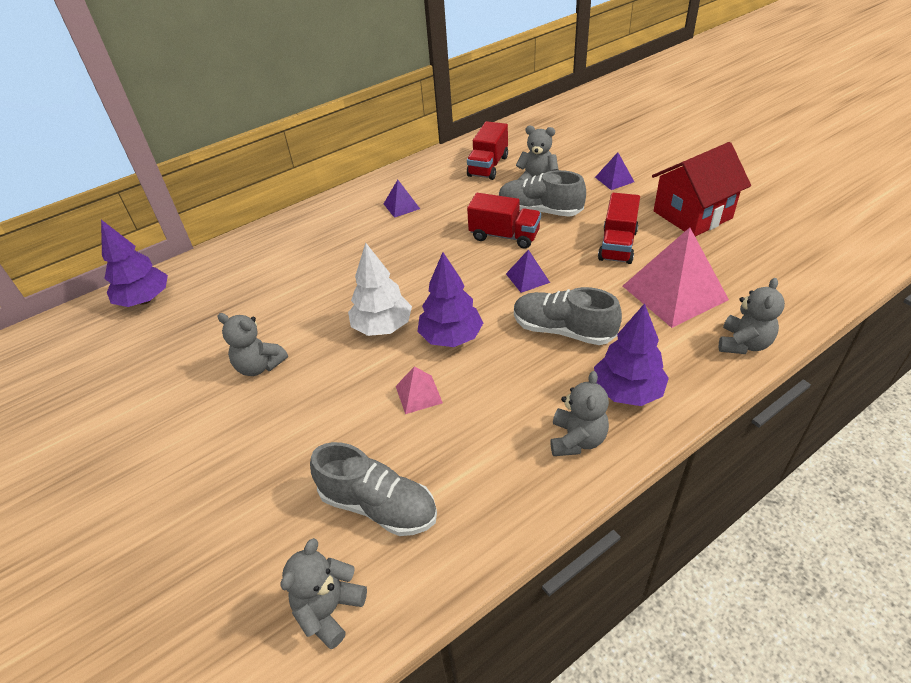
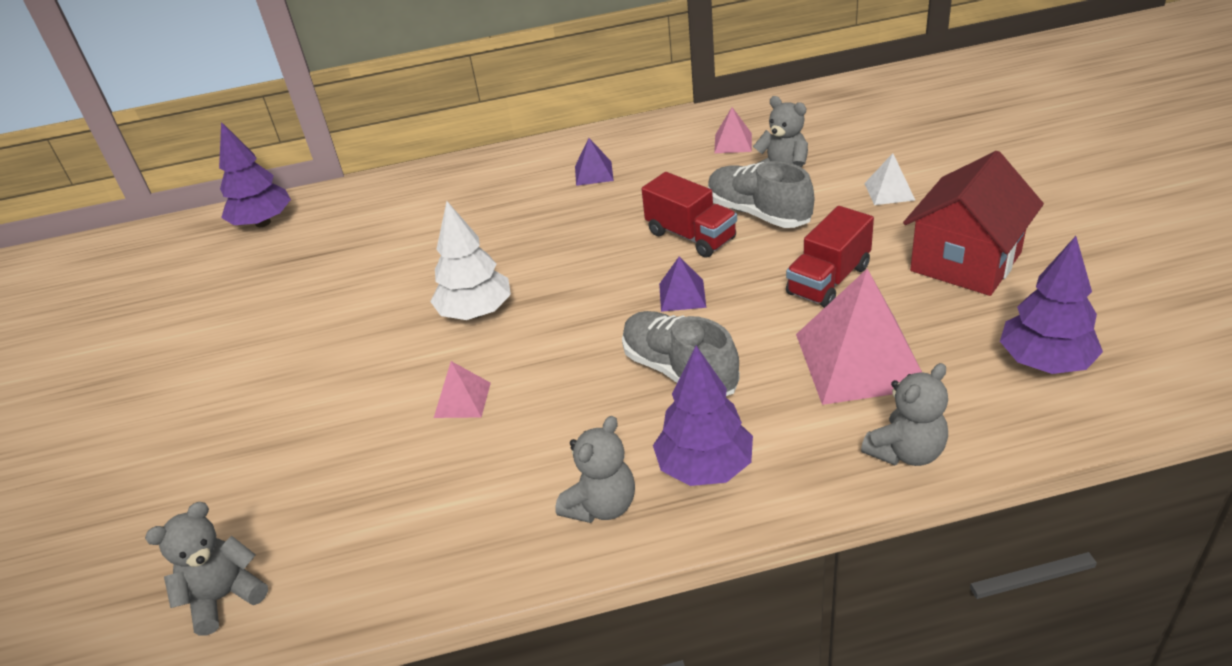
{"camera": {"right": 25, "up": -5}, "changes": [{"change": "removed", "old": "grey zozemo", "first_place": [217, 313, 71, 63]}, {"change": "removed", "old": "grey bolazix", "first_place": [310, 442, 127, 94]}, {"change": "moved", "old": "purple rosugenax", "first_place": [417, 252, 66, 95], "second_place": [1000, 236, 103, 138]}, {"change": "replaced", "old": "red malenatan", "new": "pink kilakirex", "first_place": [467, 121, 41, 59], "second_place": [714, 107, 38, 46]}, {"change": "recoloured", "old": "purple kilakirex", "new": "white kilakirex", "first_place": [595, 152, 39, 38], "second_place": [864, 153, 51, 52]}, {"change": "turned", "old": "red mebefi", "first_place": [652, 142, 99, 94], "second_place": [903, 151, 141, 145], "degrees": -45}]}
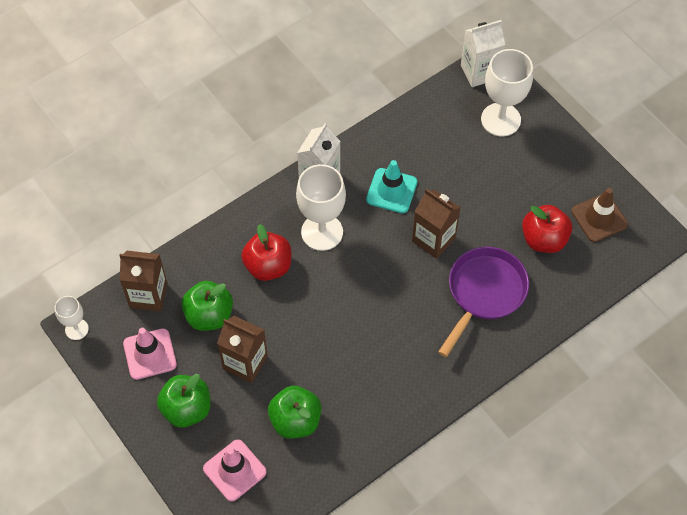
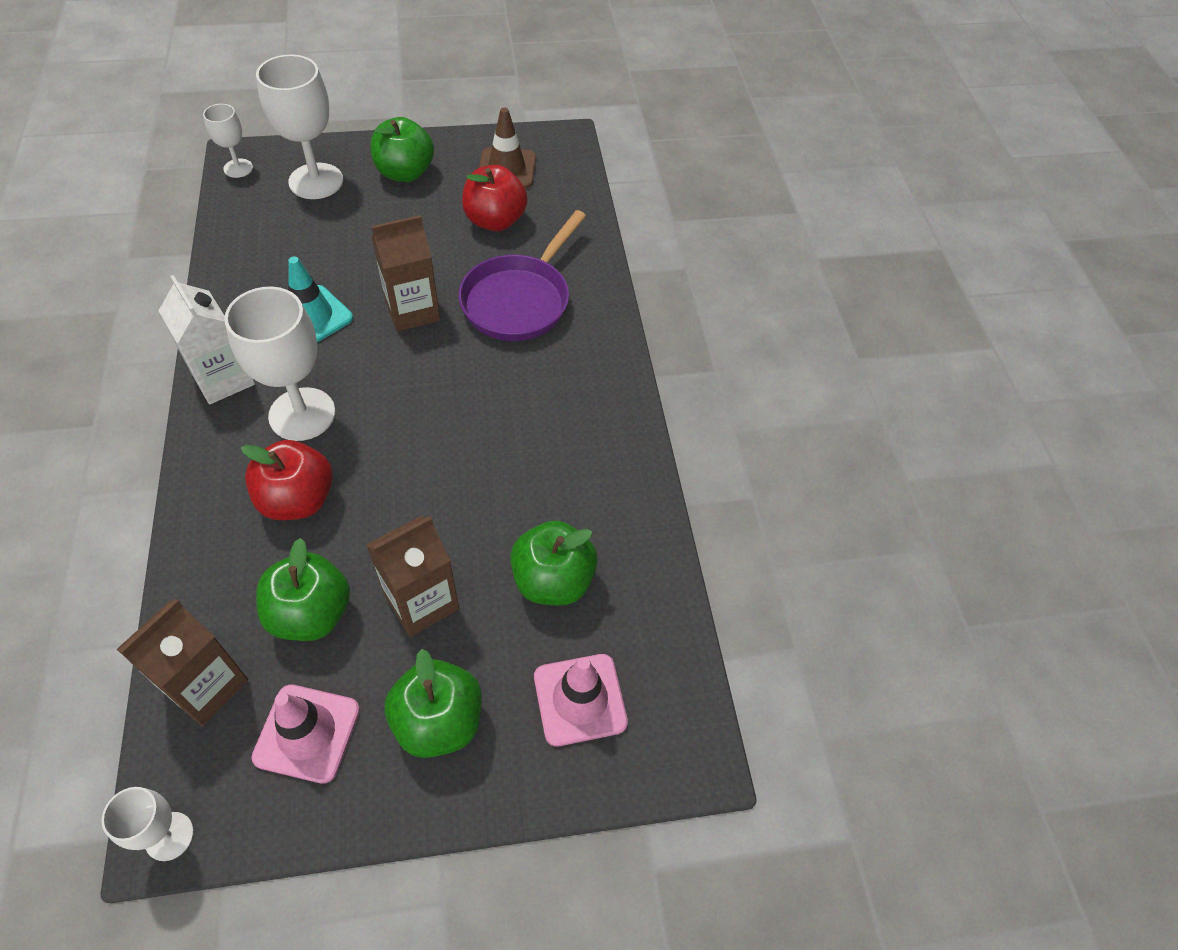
{"camera": {"right": -65, "up": -5}, "changes": [{"change": "added", "new": "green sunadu", "second_place": [371, 117, 63, 65]}, {"change": "replaced", "old": "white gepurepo", "new": "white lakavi", "first_place": [461, 20, 44, 67], "second_place": [203, 104, 50, 74]}, {"change": "turned", "old": "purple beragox", "first_place": [438, 247, 91, 110], "second_place": [458, 210, 128, 131], "degrees": -120}]}
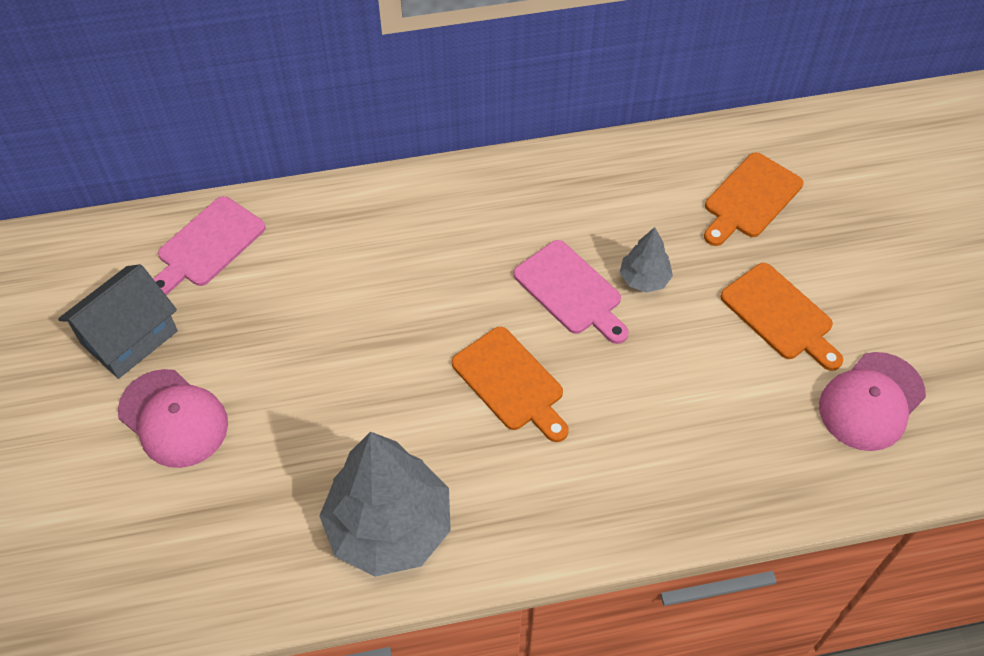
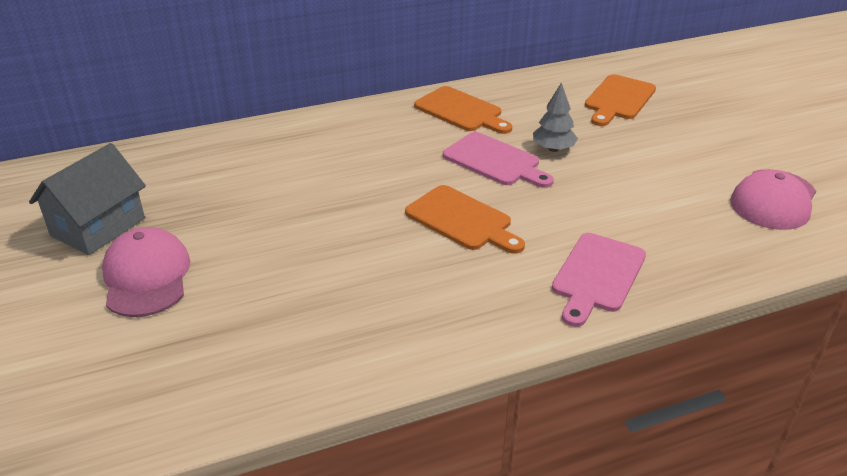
{"camera": {"right": -10, "up": -20}, "changes": [{"change": "removed", "old": "grey rosugenax", "first_place": [319, 432, 132, 145]}, {"change": "moved", "old": "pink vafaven", "first_place": [153, 196, 113, 99], "second_place": [552, 233, 94, 94]}, {"change": "moved", "old": "orange vafaven", "first_place": [720, 263, 123, 108], "second_place": [414, 86, 98, 48]}, {"change": "turned", "old": "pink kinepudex", "first_place": [118, 369, 110, 99], "second_place": [102, 227, 88, 90], "degrees": -135}]}
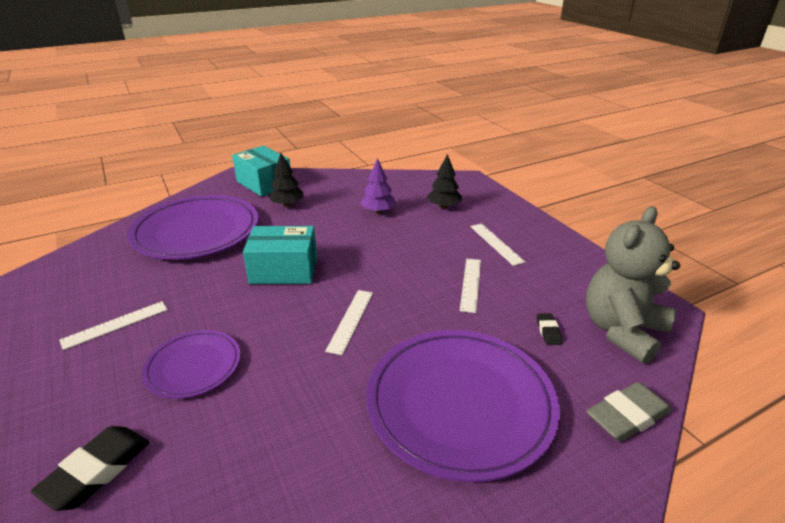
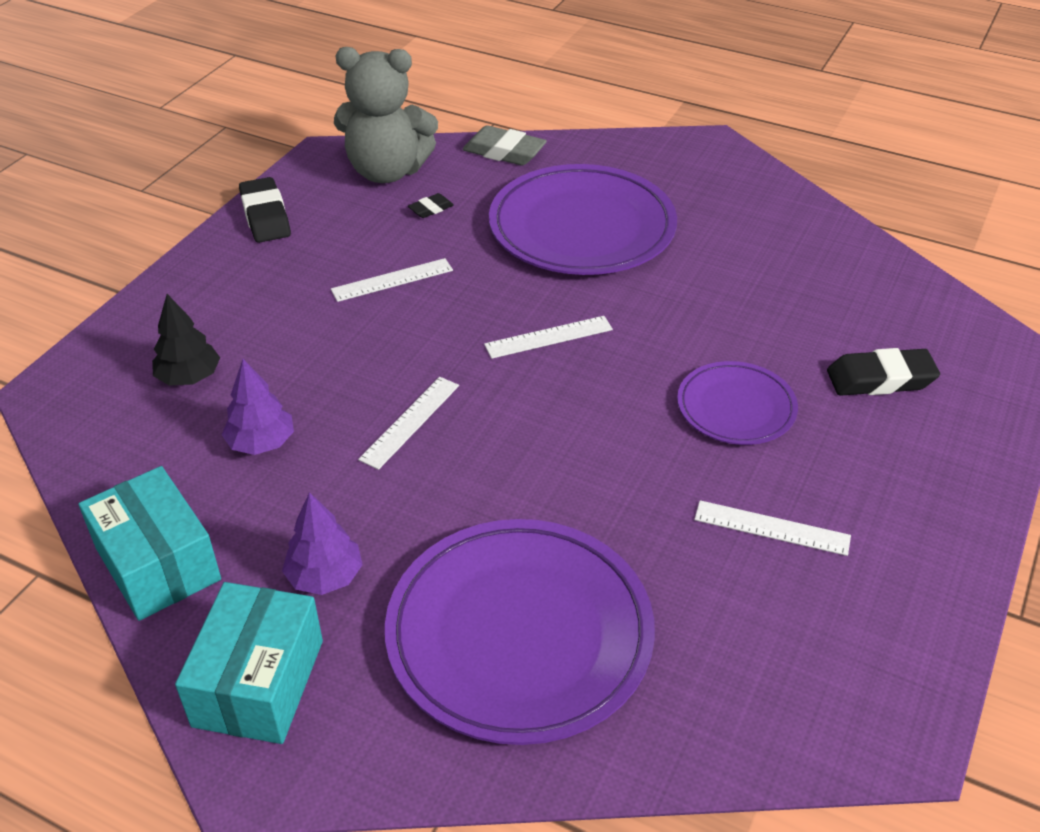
{"camera": {"right": -125, "up": 10}, "changes": [{"change": "added", "new": "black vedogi", "second_place": [239, 177, 52, 66]}, {"change": "moved", "old": "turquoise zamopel", "first_place": [243, 226, 74, 58], "second_place": [79, 466, 142, 155]}, {"change": "moved", "old": "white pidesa", "first_place": [470, 223, 55, 43], "second_place": [358, 377, 101, 93]}, {"change": "recoloured", "old": "black rosugenax", "new": "purple rosugenax", "first_place": [268, 153, 36, 54], "second_place": [282, 492, 81, 103]}]}
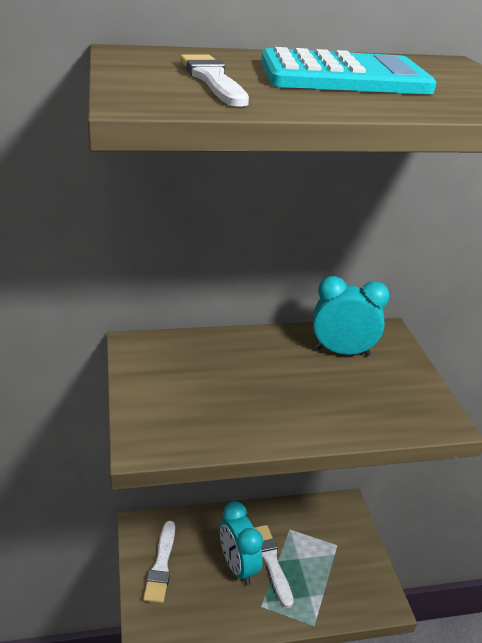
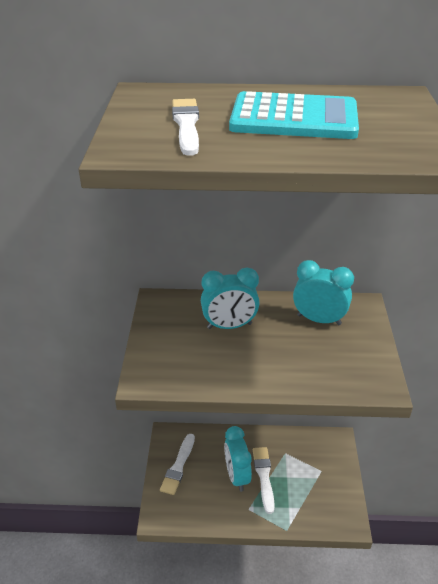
{"camera": {"right": 15, "up": 5}, "changes": [{"change": "added", "new": "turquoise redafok", "second_place": [201, 268, 59, 61]}]}
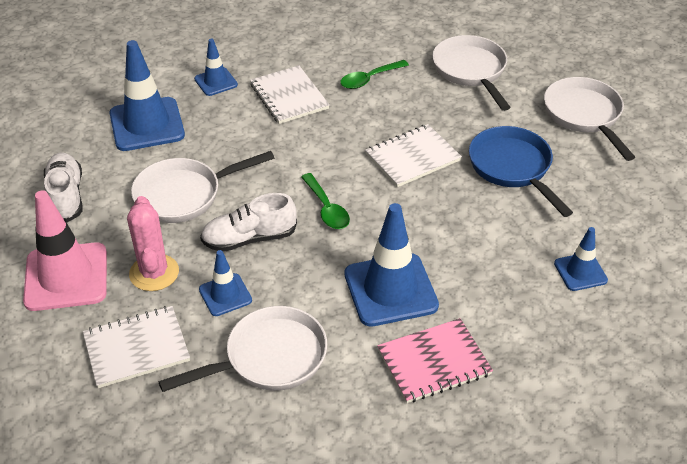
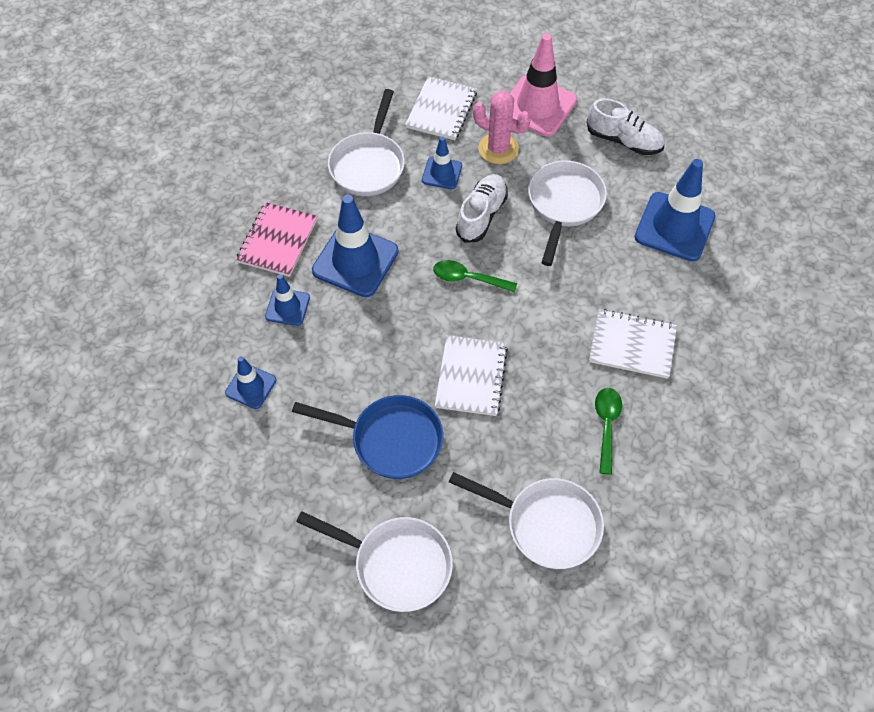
{"camera": {"right": 130, "up": 15}, "changes": [{"change": "moved", "old": "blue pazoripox", "first_place": [194, 39, 44, 57], "second_place": [265, 274, 45, 52]}]}
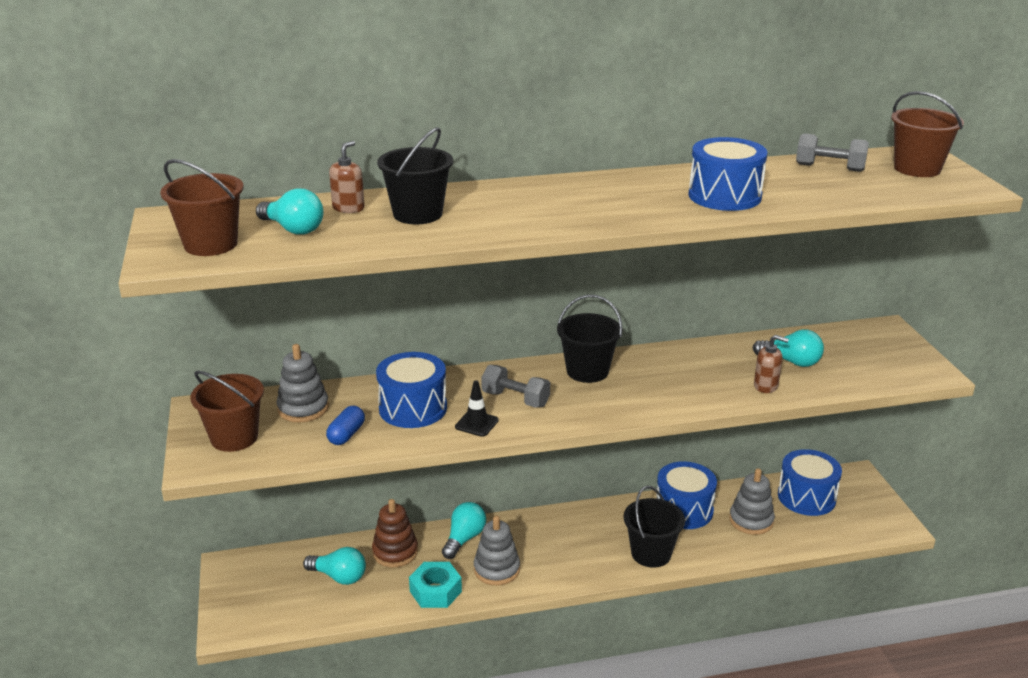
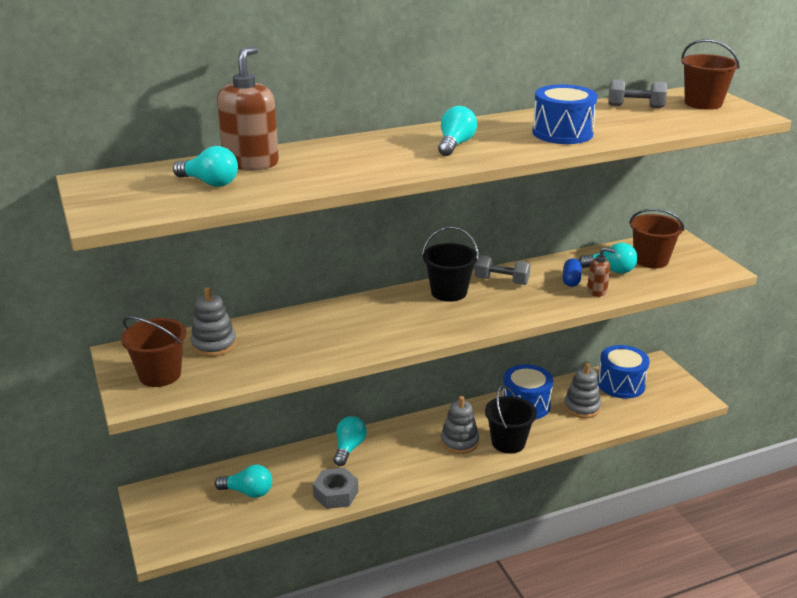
{"camera": {"right": -10, "up": 0}, "changes": [{"change": "removed", "old": "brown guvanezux", "first_place": [372, 499, 46, 69]}, {"change": "removed", "old": "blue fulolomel", "first_place": [376, 352, 71, 76]}, {"change": "removed", "old": "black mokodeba", "first_place": [377, 127, 76, 97]}, {"change": "removed", "old": "black pazoripox", "first_place": [455, 380, 44, 57]}, {"change": "added", "new": "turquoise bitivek", "second_place": [438, 106, 39, 50]}, {"change": "moved", "old": "brown mokodeba", "first_place": [160, 159, 84, 97], "second_place": [629, 209, 55, 59]}, {"change": "moved", "old": "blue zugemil", "first_place": [326, 406, 39, 39], "second_place": [563, 258, 19, 29]}, {"change": "moved", "old": "grey guvanezux", "first_place": [474, 516, 46, 70], "second_place": [441, 396, 38, 58]}, {"change": "moved", "old": "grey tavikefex", "first_place": [481, 365, 69, 43], "second_place": [475, 255, 55, 30]}, {"change": "recoloured", "old": "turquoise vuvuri", "new": "grey vuvuri", "first_place": [409, 562, 53, 46], "second_place": [313, 468, 45, 41]}, {"change": "resized", "old": "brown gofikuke", "first_place": [329, 141, 36, 72], "second_place": [217, 46, 62, 125], "factor": 1.92}]}
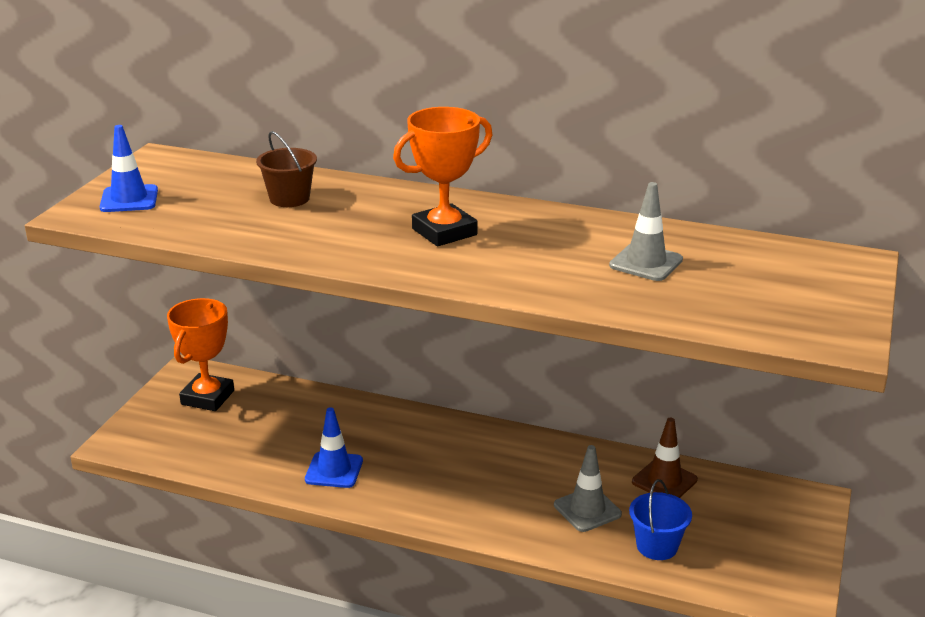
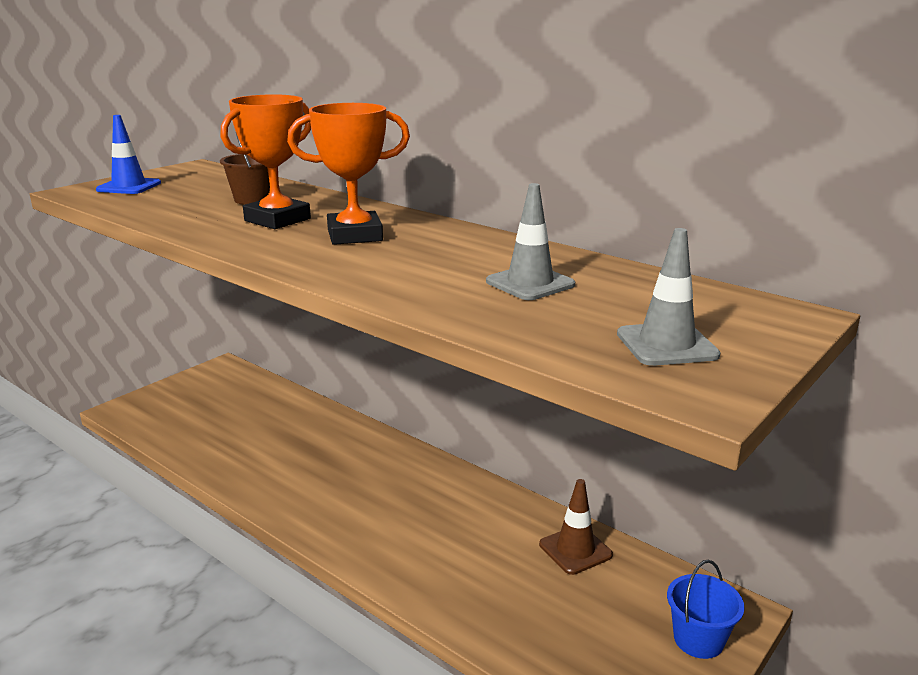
{"camera": {"right": 20, "up": -5}, "changes": [{"change": "removed", "old": "blue pazoripox", "first_place": [305, 407, 58, 81]}, {"change": "moved", "old": "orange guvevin", "first_place": [167, 298, 67, 113], "second_place": [221, 94, 90, 135]}, {"change": "moved", "old": "grey pazoripox", "first_place": [554, 445, 68, 87], "second_place": [617, 228, 103, 138]}, {"change": "moved", "old": "blue mokodeba", "first_place": [629, 479, 63, 81], "second_place": [667, 560, 78, 99]}]}
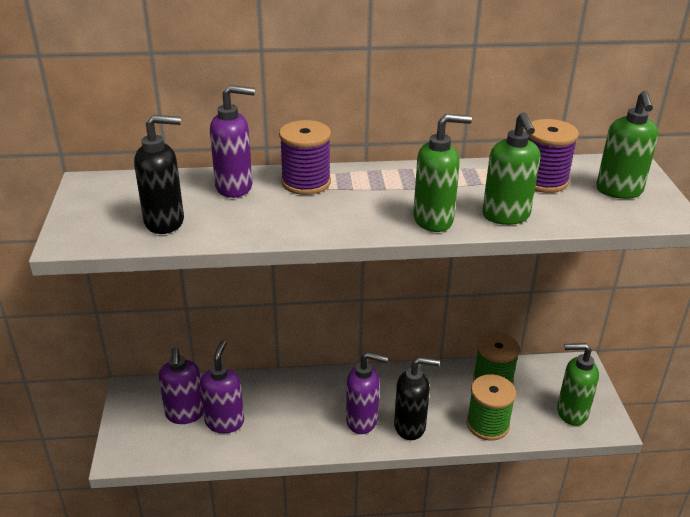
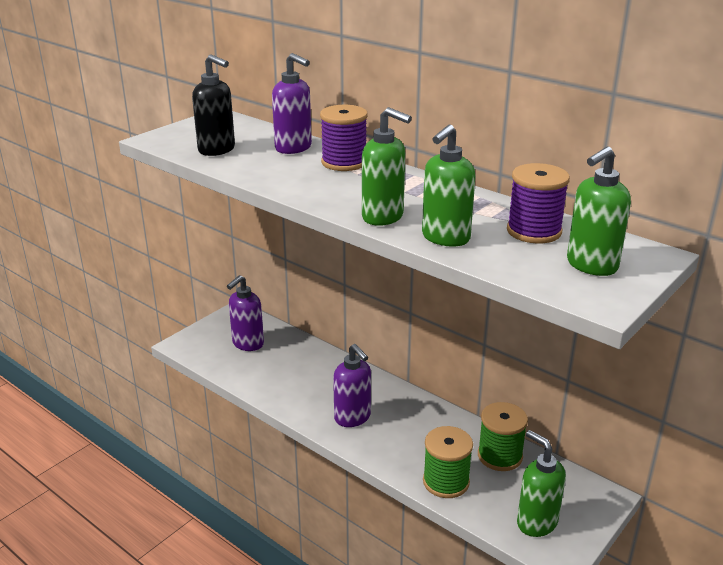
{"camera": {"right": 45, "up": -5}, "changes": [{"change": "removed", "old": "purple gofikuke", "first_place": [200, 340, 44, 93]}, {"change": "removed", "old": "black gofikuke", "first_place": [394, 357, 46, 83]}]}
